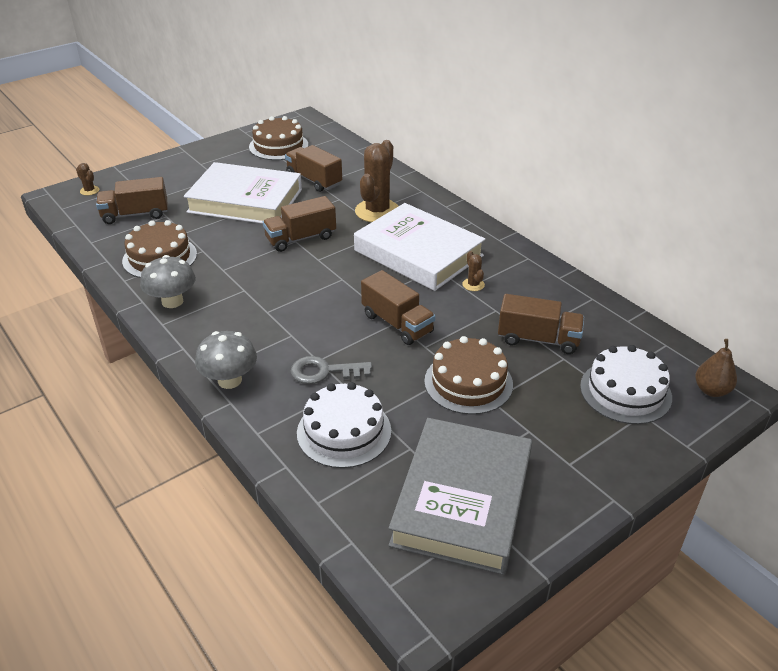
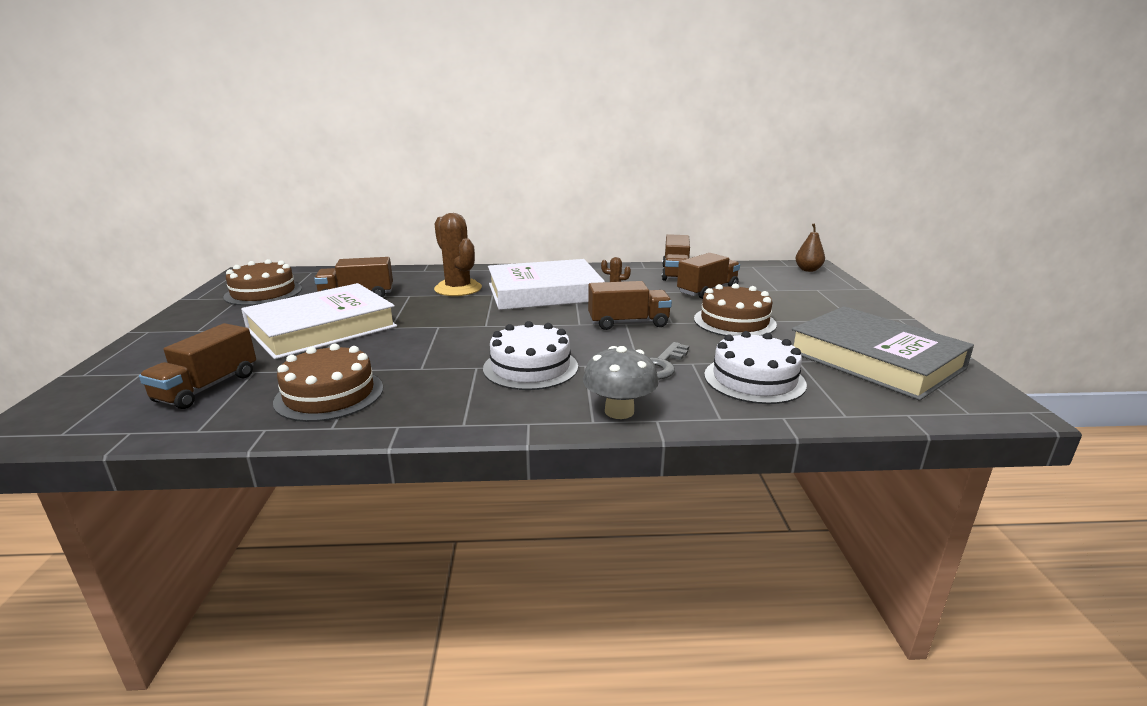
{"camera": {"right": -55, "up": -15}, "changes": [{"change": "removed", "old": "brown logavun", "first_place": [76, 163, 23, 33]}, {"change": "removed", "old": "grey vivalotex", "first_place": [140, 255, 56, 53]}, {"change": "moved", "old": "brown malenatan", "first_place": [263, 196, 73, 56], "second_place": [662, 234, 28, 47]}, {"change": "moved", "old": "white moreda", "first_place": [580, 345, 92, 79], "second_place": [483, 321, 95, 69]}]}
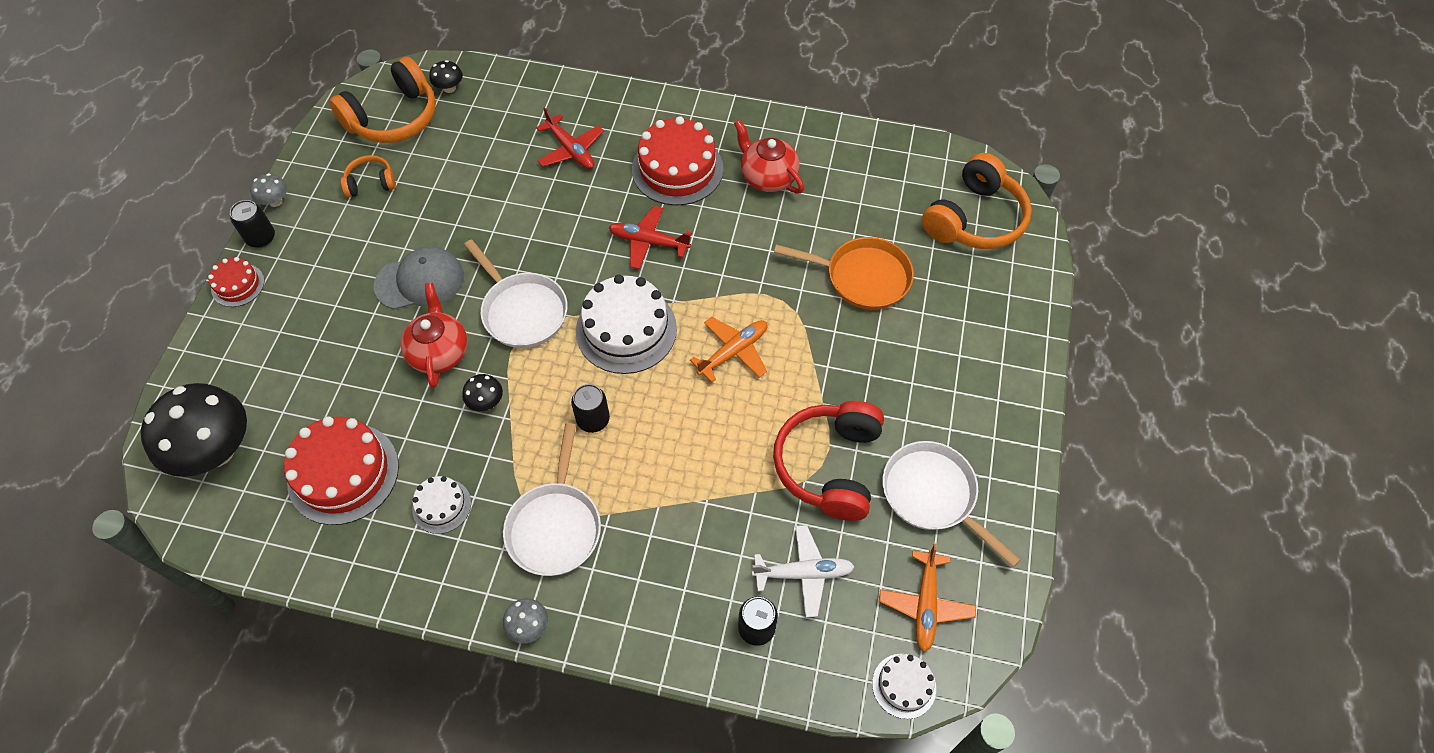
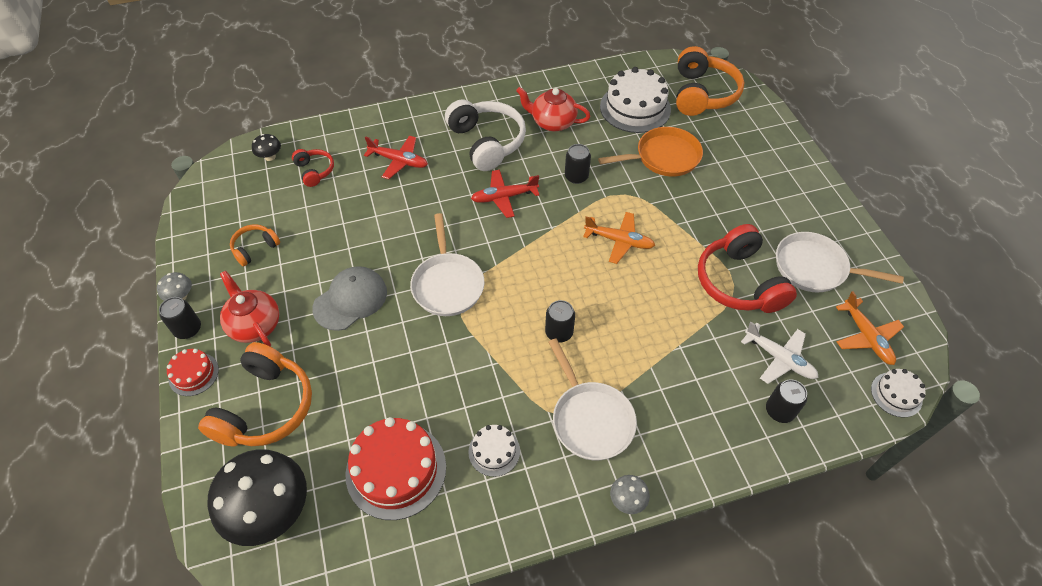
{"camera": {"right": -30, "up": -5}, "changes": [{"change": "removed", "old": "black vivalotex", "first_place": [462, 374, 41, 37]}, {"change": "added", "new": "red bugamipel", "second_place": [292, 149, 42, 38]}, {"change": "added", "new": "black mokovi", "second_place": [565, 144, 26, 40]}, {"change": "moved", "old": "orange bugamipel", "first_place": [329, 57, 107, 86], "second_place": [198, 342, 114, 104]}, {"change": "moved", "old": "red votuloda", "first_place": [400, 283, 68, 105], "second_place": [220, 271, 59, 76]}, {"change": "moved", "old": "white moreda", "first_place": [576, 275, 101, 99], "second_place": [600, 67, 71, 66]}, {"change": "replaced", "old": "red moreda", "new": "white bugamipel", "first_place": [632, 116, 91, 90], "second_place": [445, 100, 81, 71]}, {"change": "turned", "old": "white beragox", "first_place": [464, 239, 104, 109], "second_place": [410, 213, 74, 103], "degrees": 60}, {"change": "turned", "old": "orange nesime", "first_place": [690, 317, 77, 66], "second_place": [583, 212, 72, 52], "degrees": 90}, {"change": "turned", "old": "white nesime", "first_place": [752, 525, 103, 92], "second_place": [741, 322, 77, 62], "degrees": 75}]}
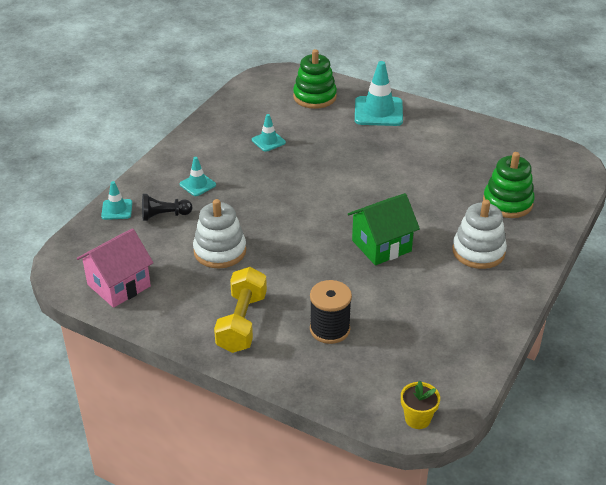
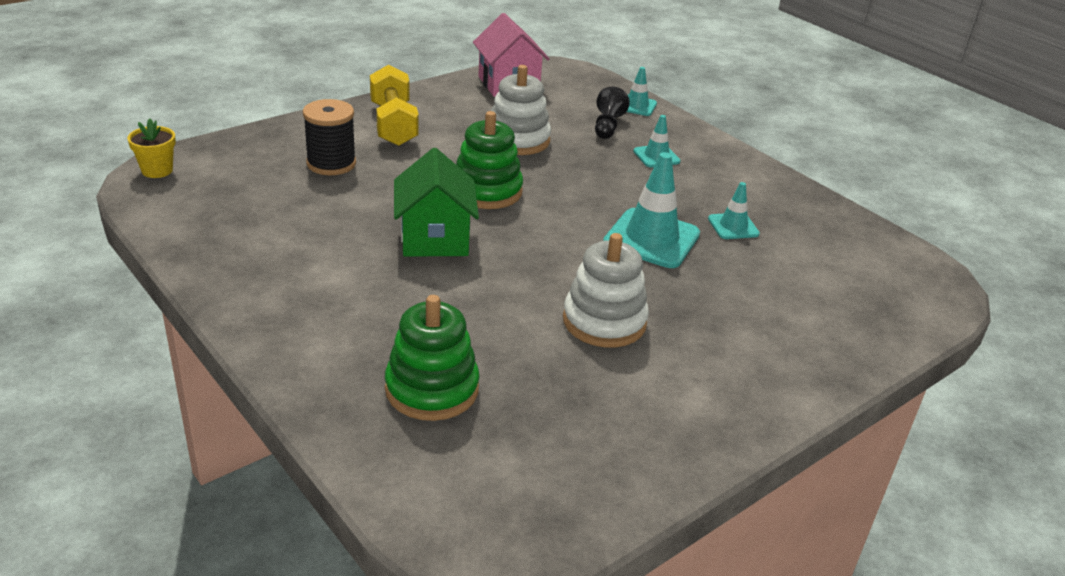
{"camera": {"right": 110, "up": -5}, "changes": [{"change": "moved", "old": "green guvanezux", "first_place": [293, 49, 44, 60], "second_place": [456, 111, 67, 98]}, {"change": "moved", "old": "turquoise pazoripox", "first_place": [355, 61, 48, 65], "second_place": [603, 152, 97, 116]}, {"change": "moved", "old": "white guvanezux", "first_place": [452, 200, 55, 69], "second_place": [563, 233, 86, 114]}, {"change": "turned", "old": "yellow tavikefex", "first_place": [214, 267, 53, 86], "second_place": [370, 65, 49, 81], "degrees": 45}]}
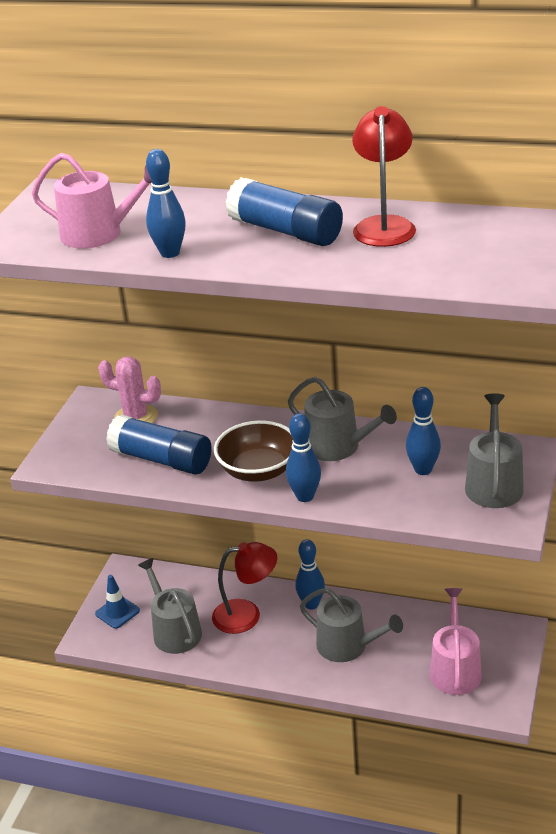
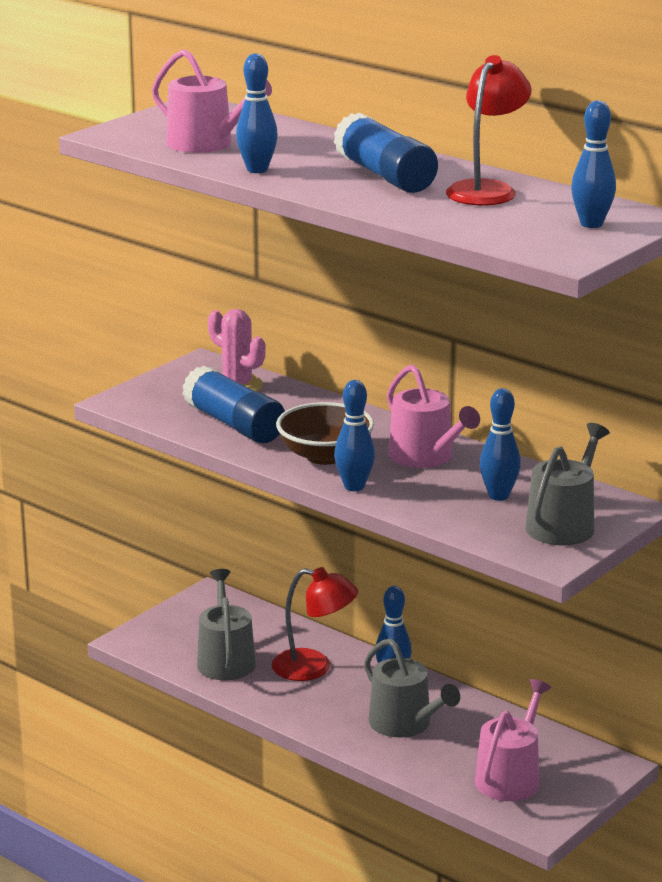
{"camera": {"right": 20, "up": -10}, "changes": [{"change": "removed", "old": "blue pazoripox", "first_place": [95, 575, 45, 54]}, {"change": "added", "new": "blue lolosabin", "second_place": [571, 100, 45, 128]}, {"change": "recoloured", "old": "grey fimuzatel", "new": "pink fimuzatel", "first_place": [288, 377, 109, 84], "second_place": [387, 365, 93, 103]}]}
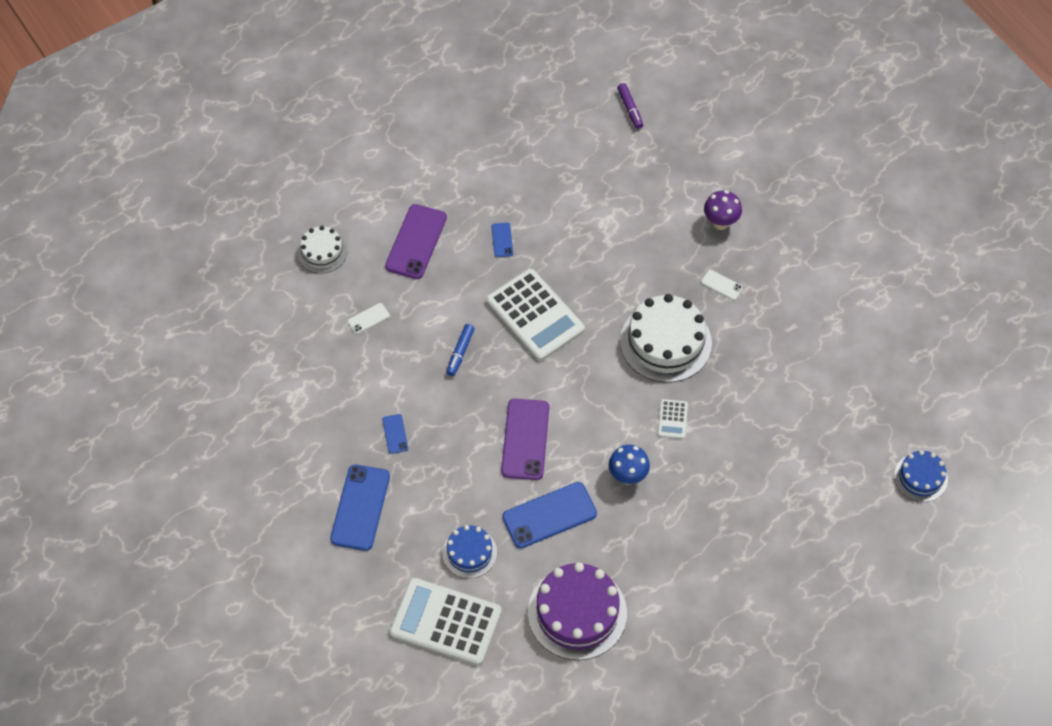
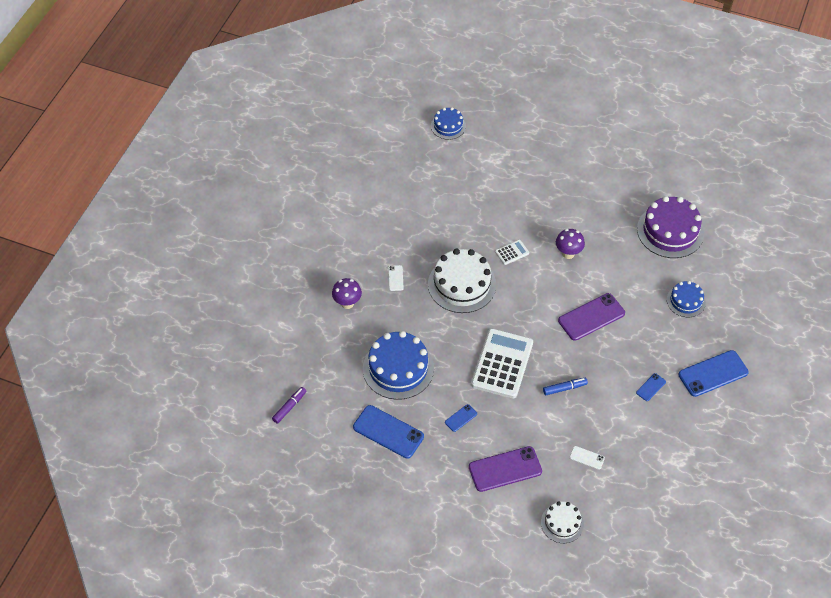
{"camera": {"right": -125, "up": -5}, "changes": [{"change": "removed", "old": "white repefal", "first_place": [389, 578, 113, 88]}, {"change": "added", "new": "blue moreda", "second_place": [363, 331, 71, 69]}, {"change": "moved", "old": "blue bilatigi", "first_place": [502, 482, 95, 66], "second_place": [353, 405, 71, 54]}, {"change": "recoloured", "old": "blue vivalotex", "new": "purple vivalotex", "first_place": [609, 445, 41, 40], "second_place": [556, 229, 29, 30]}]}
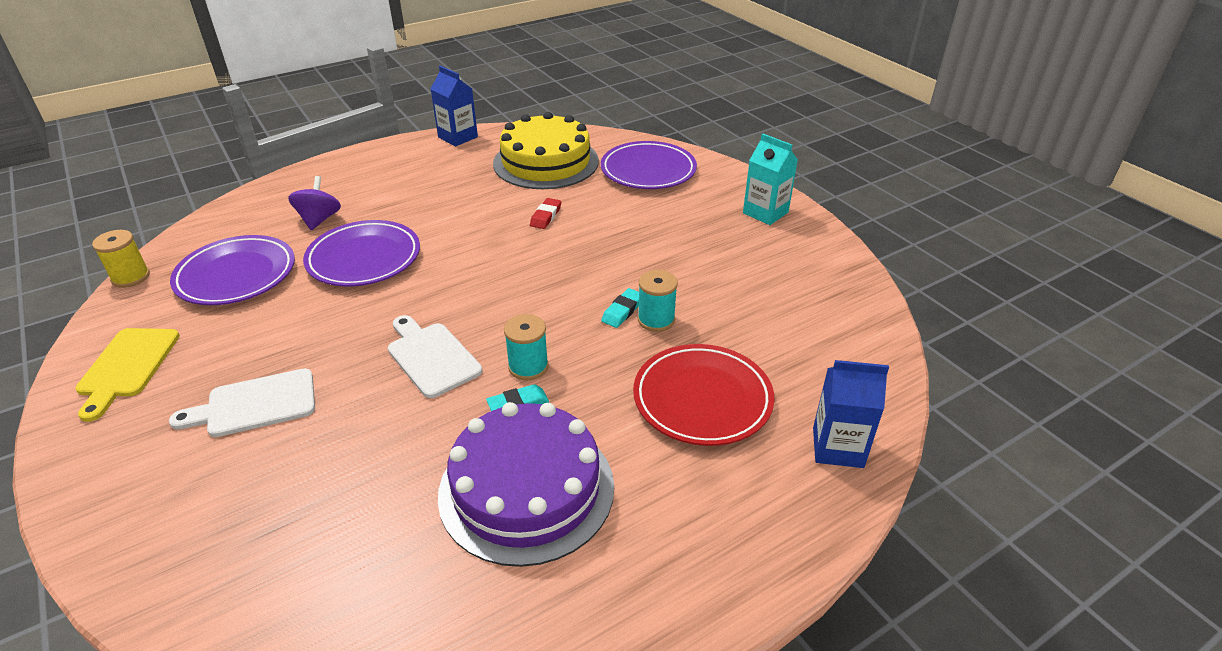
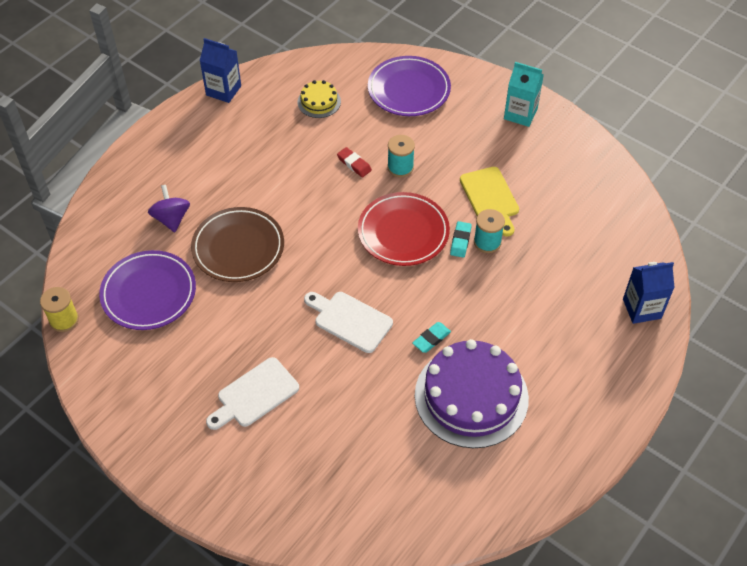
{"camera": {"right": -20, "up": 15}, "changes": [{"change": "moved", "old": "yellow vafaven", "first_place": [75, 328, 105, 94], "second_place": [460, 167, 59, 70]}, {"change": "moved", "old": "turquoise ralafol", "first_place": [504, 314, 45, 66], "second_place": [387, 135, 28, 42]}, {"change": "moved", "old": "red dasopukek", "first_place": [633, 344, 141, 102], "second_place": [358, 192, 92, 74]}, {"change": "recoloured", "old": "purple dasopukek", "new": "brown dasopukek", "first_place": [303, 220, 117, 67], "second_place": [191, 207, 93, 75]}, {"change": "turned", "old": "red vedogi", "first_place": [530, 198, 31, 31], "second_place": [337, 147, 35, 30], "degrees": -45}, {"change": "resized", "old": "yellow moreda", "first_place": [493, 112, 106, 77], "second_place": [298, 80, 43, 38], "factor": 0.46}]}
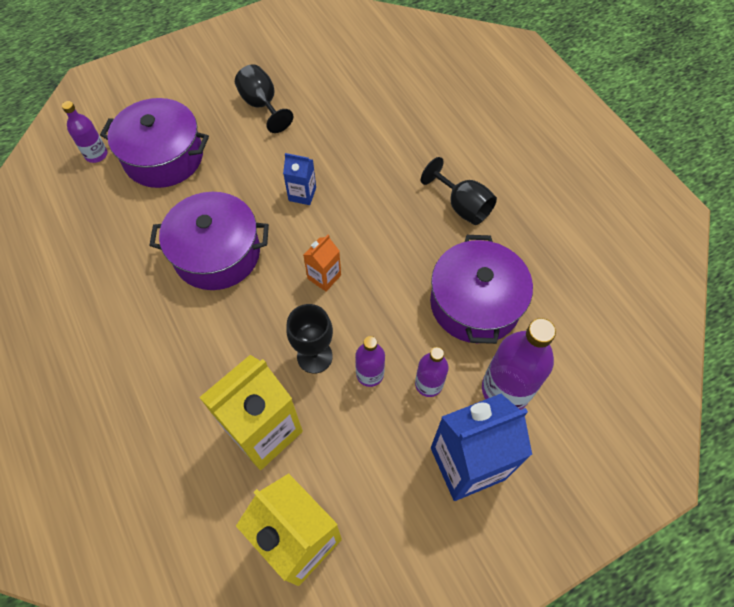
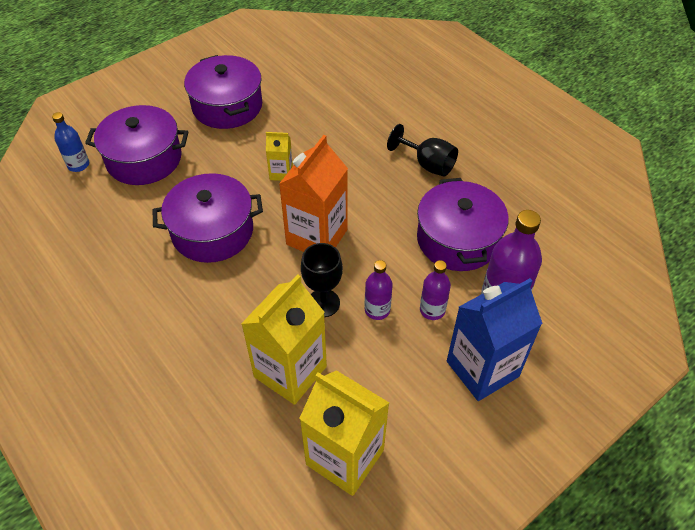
{"camera": {"right": -10, "up": -10}, "changes": [{"change": "replaced", "old": "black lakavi", "new": "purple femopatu", "first_place": [235, 64, 58, 69], "second_place": [184, 55, 78, 74]}, {"change": "recoloured", "old": "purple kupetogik", "new": "blue kupetogik", "first_place": [62, 101, 45, 62], "second_place": [52, 112, 37, 60]}, {"change": "recoloured", "old": "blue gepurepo", "new": "yellow gepurepo", "first_place": [283, 153, 33, 52], "second_place": [266, 132, 27, 49]}, {"change": "resized", "old": "orange gepurepo", "first_place": [303, 235, 38, 57], "second_place": [279, 135, 69, 117], "factor": 2.03}]}
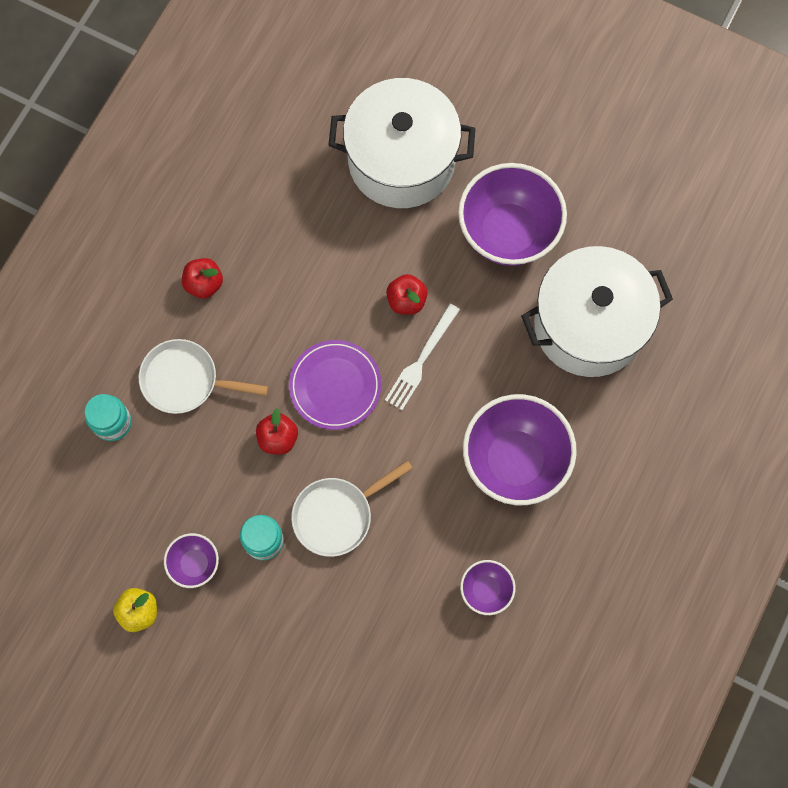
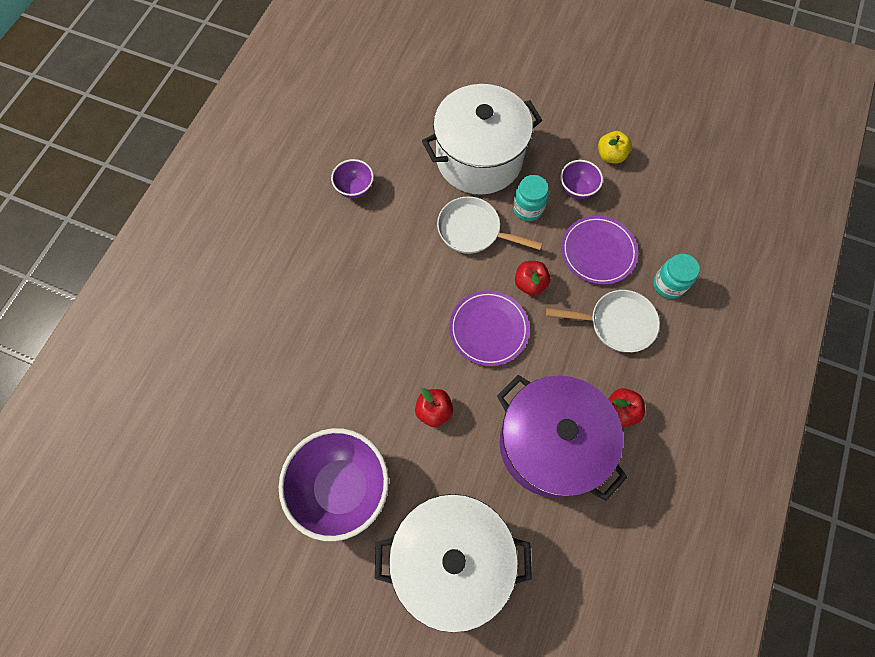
{"camera": {"right": 175, "up": -5}, "changes": [{"change": "removed", "old": "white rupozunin", "first_place": [385, 304, 75, 106]}, {"change": "removed", "old": "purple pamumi", "first_place": [463, 394, 114, 111]}, {"change": "added", "new": "purple femopatu", "second_place": [497, 375, 130, 126]}, {"change": "added", "new": "purple dasopukek", "second_place": [561, 216, 77, 69]}, {"change": "moved", "old": "white femopatu", "first_place": [521, 246, 152, 131], "second_place": [422, 84, 120, 111]}, {"change": "turned", "old": "white beragox", "first_place": [291, 460, 122, 97], "second_place": [437, 197, 106, 57], "degrees": -120}]}
